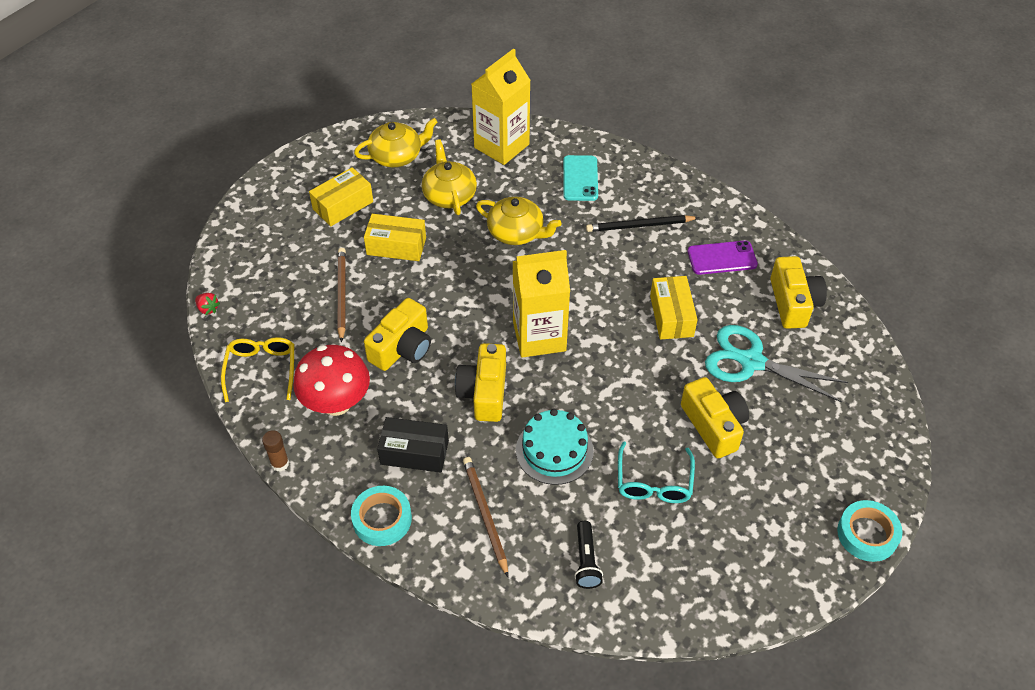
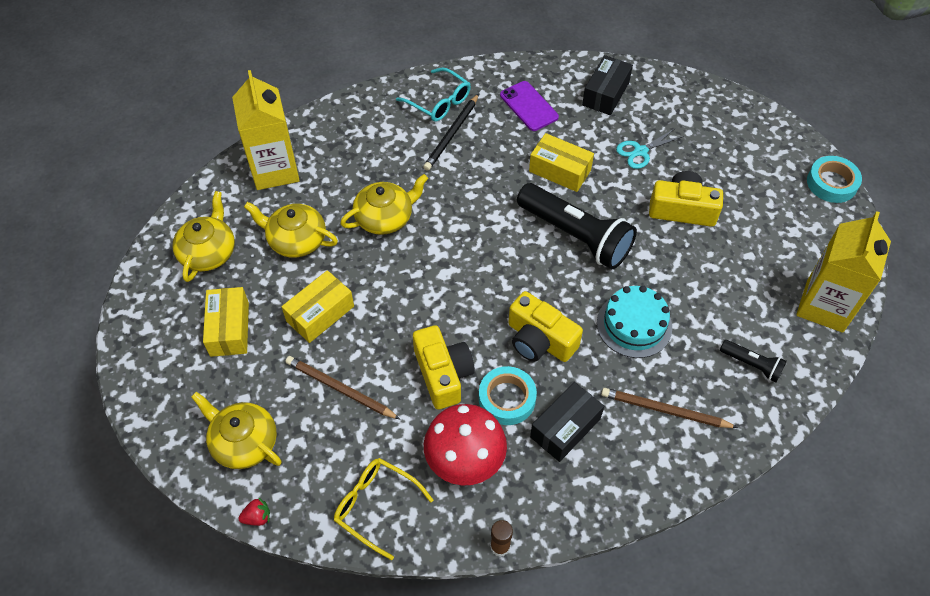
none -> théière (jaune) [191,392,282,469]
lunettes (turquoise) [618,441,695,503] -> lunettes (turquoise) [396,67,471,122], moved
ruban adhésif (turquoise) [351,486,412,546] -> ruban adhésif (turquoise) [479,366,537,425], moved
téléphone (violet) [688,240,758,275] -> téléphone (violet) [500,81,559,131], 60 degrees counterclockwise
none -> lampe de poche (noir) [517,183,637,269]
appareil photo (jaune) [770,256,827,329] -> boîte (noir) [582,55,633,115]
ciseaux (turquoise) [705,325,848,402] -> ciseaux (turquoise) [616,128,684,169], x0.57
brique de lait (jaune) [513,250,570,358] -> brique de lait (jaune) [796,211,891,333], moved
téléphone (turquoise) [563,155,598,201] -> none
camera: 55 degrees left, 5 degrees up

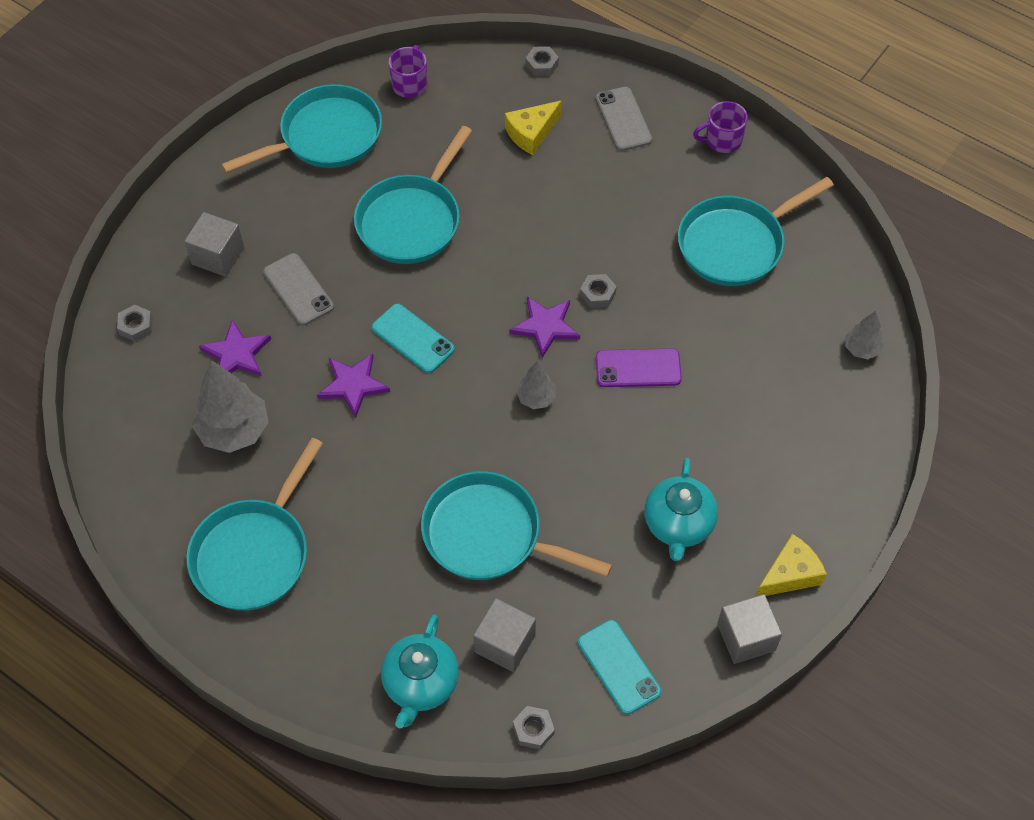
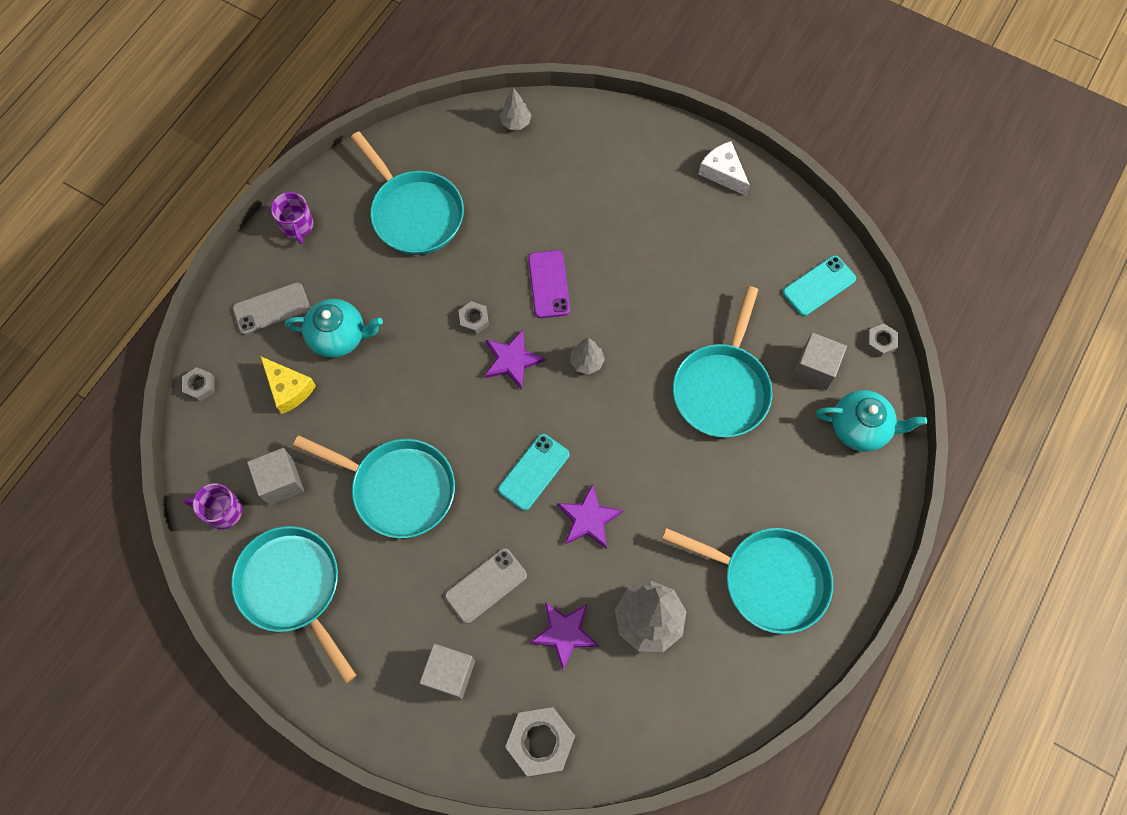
cube (gris) [717,594,782,664] -> cube (gris) [247,448,304,506], moved
théière (turquoise) [644,458,718,561] -> théière (turquoise) [285,299,383,358], moved
écrou (gris) [117,305,153,342] -> écrou (gris) [505,707,575,777], x1.86
fromage (jaune) [756,534,827,596] -> fromage (blanc) [699,141,750,196]
camera: 95 degrees left, 10 degrees up

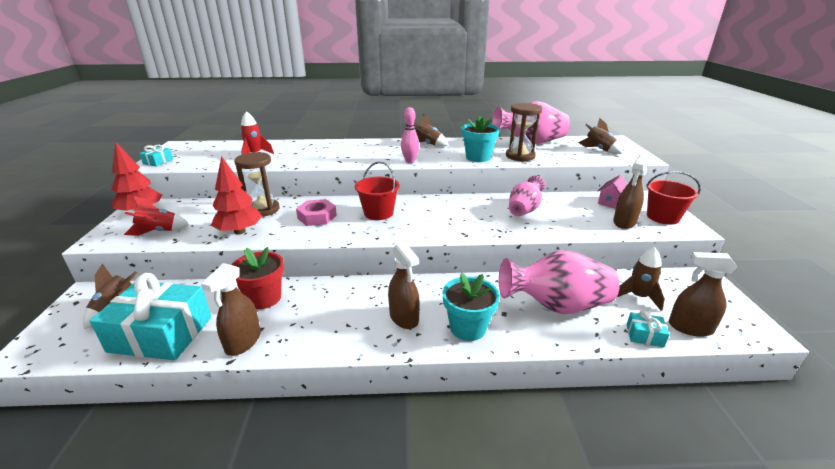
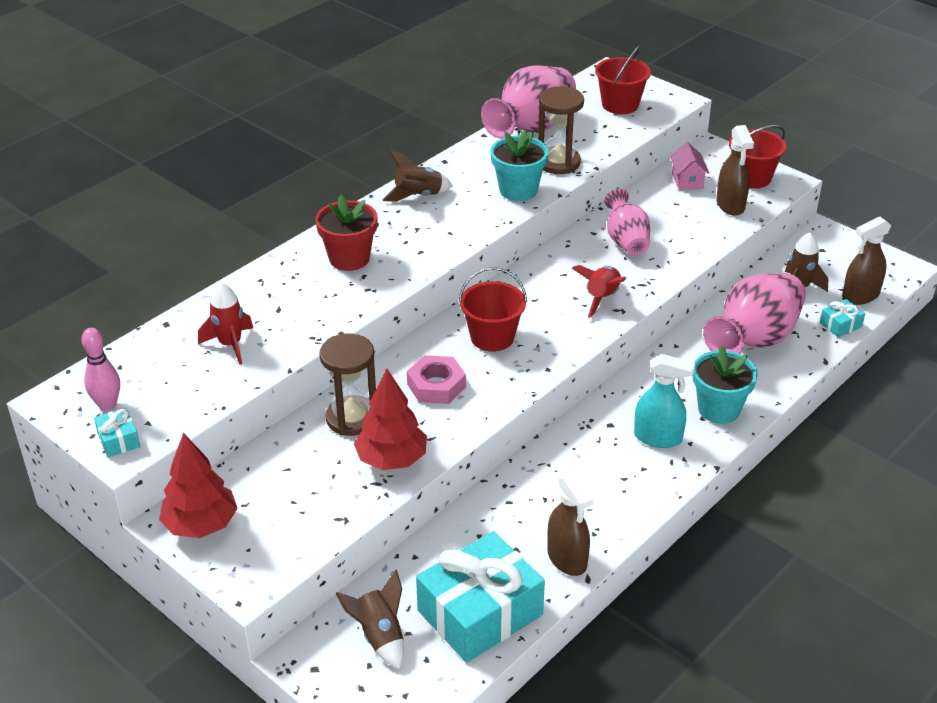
quille (rose) [401,107,420,163] -> quille (rose) [81,328,120,411], moved
pot de fleurs (rouge) [231,247,284,309] -> pot de fleurs (rouge) [315,195,378,271], moved
fusée (rouge) [124,196,190,236] -> fusée (rouge) [572,265,626,318], moved
fusée (marron) [578,118,623,154] -> seau (rouge) [595,46,651,114]
vaporisateur (marron) [388,242,420,329] -> vaporisateur (turquoise) [634,354,695,448]
camera: 45 degrees left, 10 degrees up

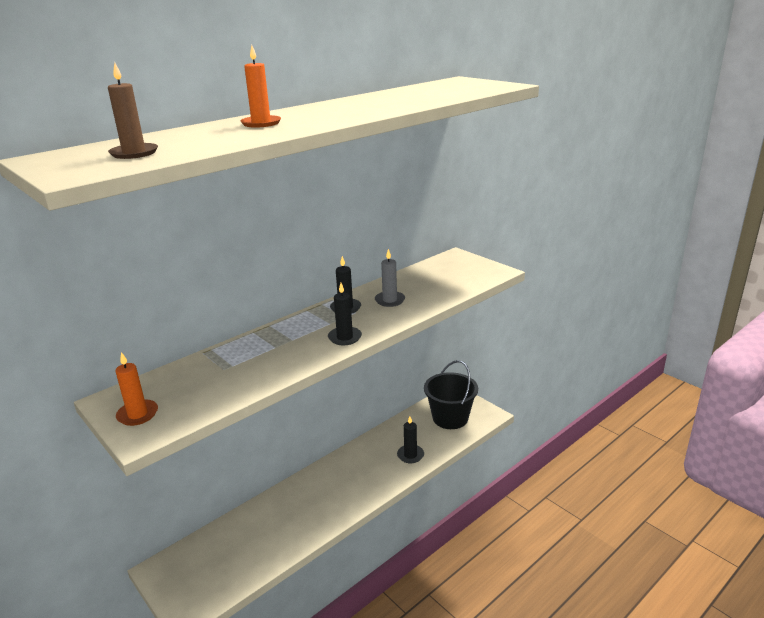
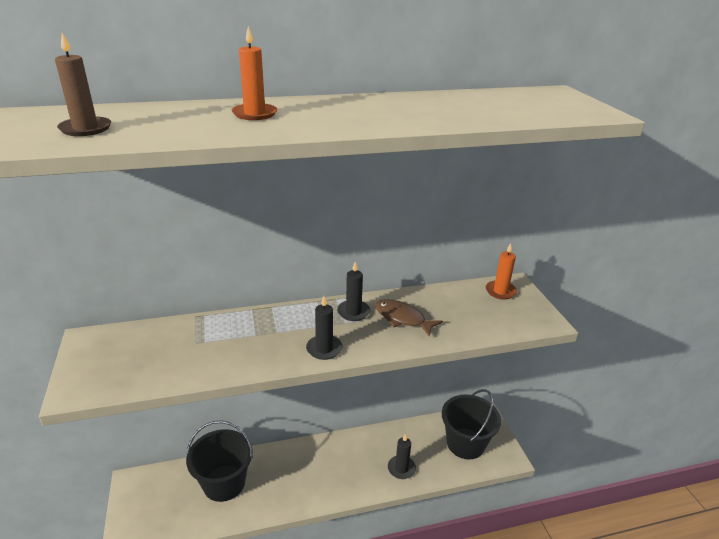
none -> seau (noir) [186,420,253,502]
bougie (gris) [375,249,405,307] -> poisson (marron) [375,299,443,337]
bougie (orange) [115,352,158,426] -> bougie (orange) [486,243,517,300], moved
camera: 25 degrees right, 5 degrees up

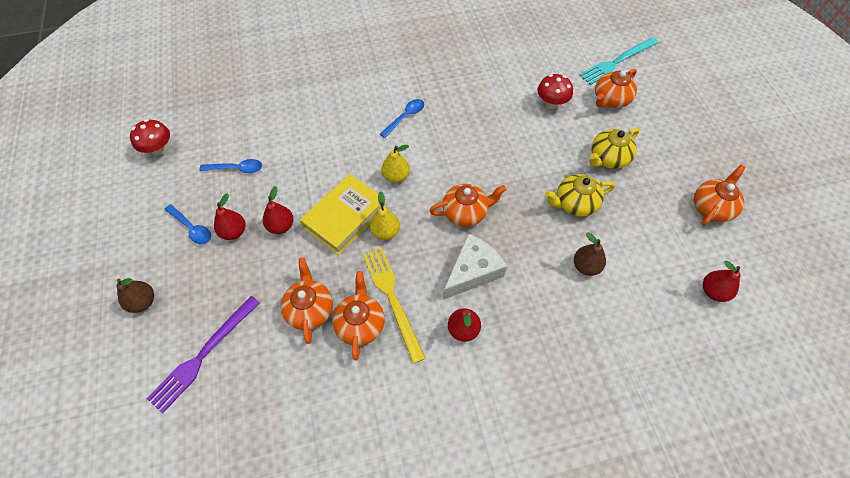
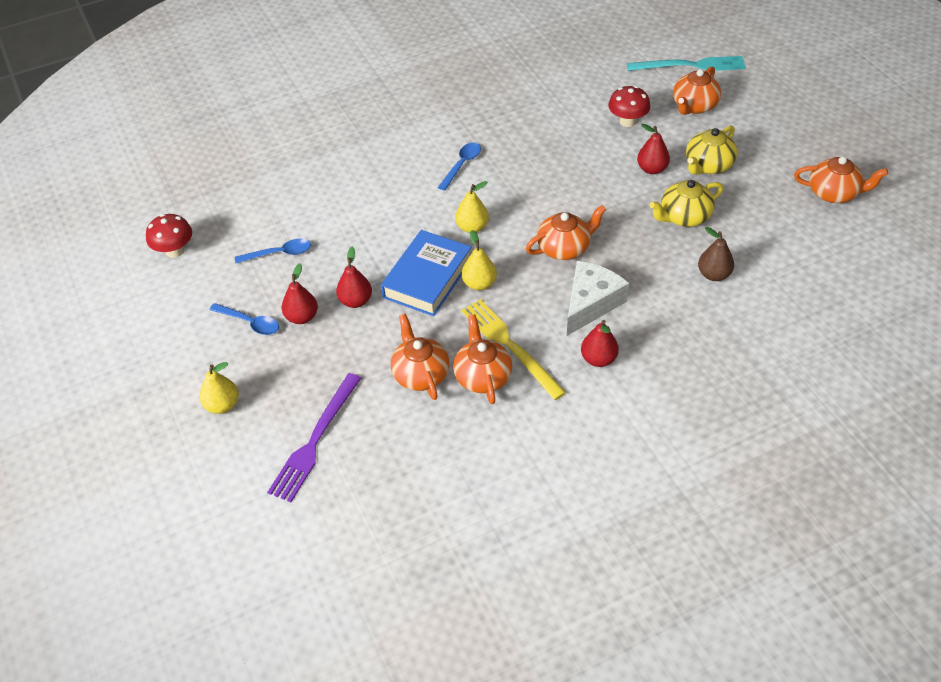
poire (marron) [117,278,154,313] -> poire (jaune) [200,362,239,414]
livre (jaune) [300,174,387,255] -> livre (bleu) [381,230,472,316]
fourchette (turquoise) [579,37,659,85] -> fourchette (turquoise) [627,56,746,71], 135 degrees counterclockwise
poire (rouge) [703,261,740,302] -> poire (rouge) [637,124,670,174], moved
théière (orange) [694,165,746,226] -> théière (orange) [794,156,888,203], 75 degrees clockwise
camera: 10 degrees left, 10 degrees down

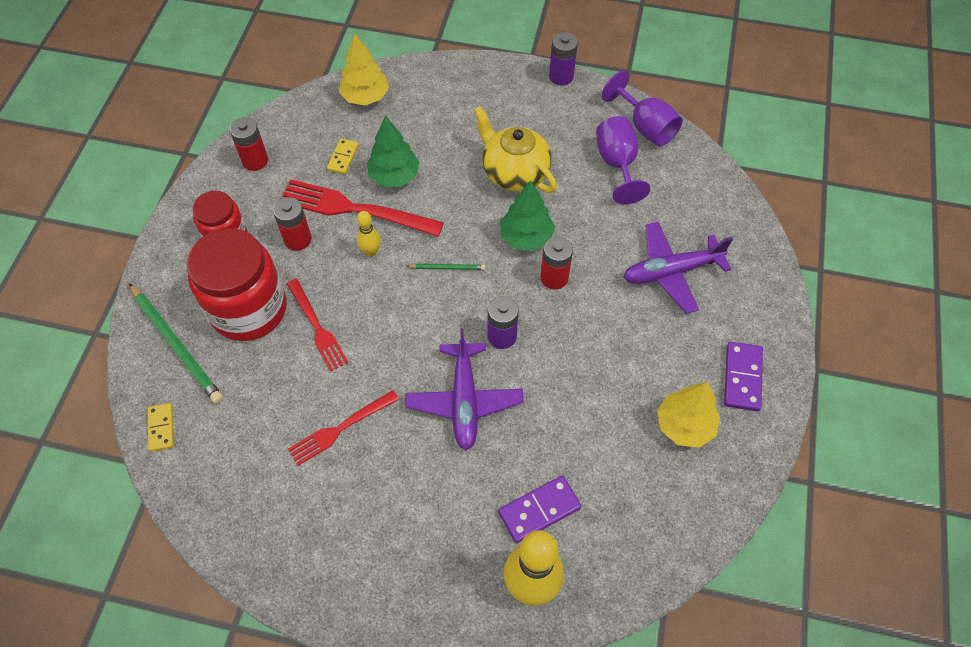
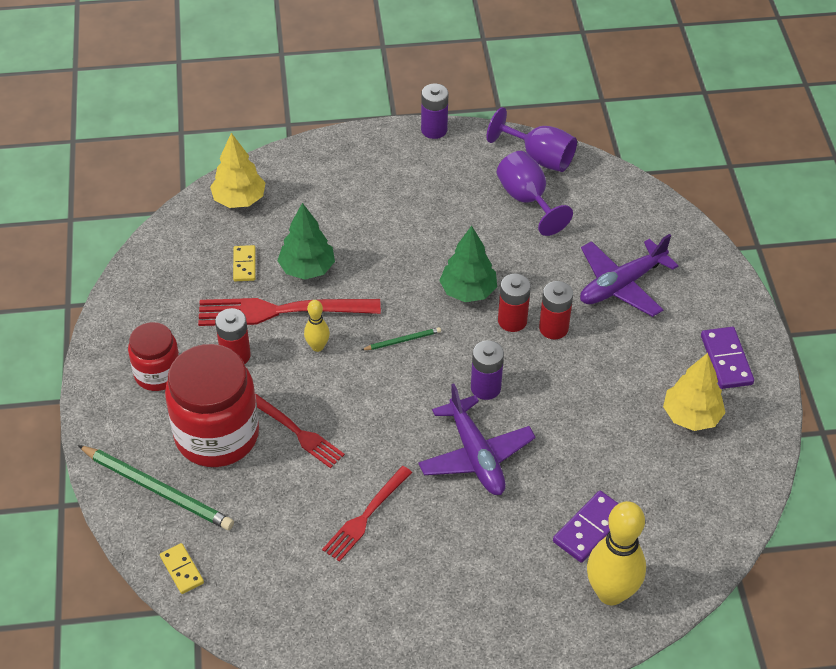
pile (rouge) [230,117,268,171] -> pile (rouge) [539,281,573,339], moved
théière (jaune) [474,106,557,193] -> none
camera: 20 degrees left, 10 degrees down

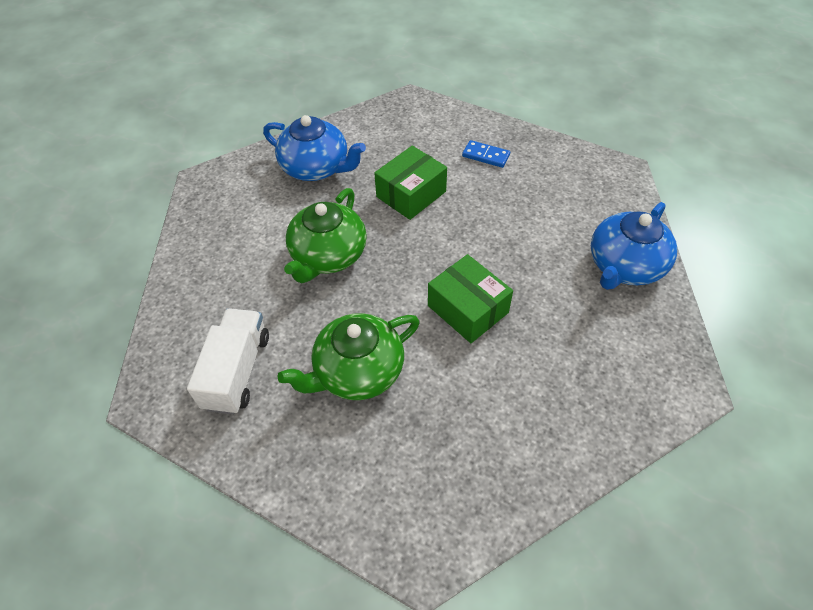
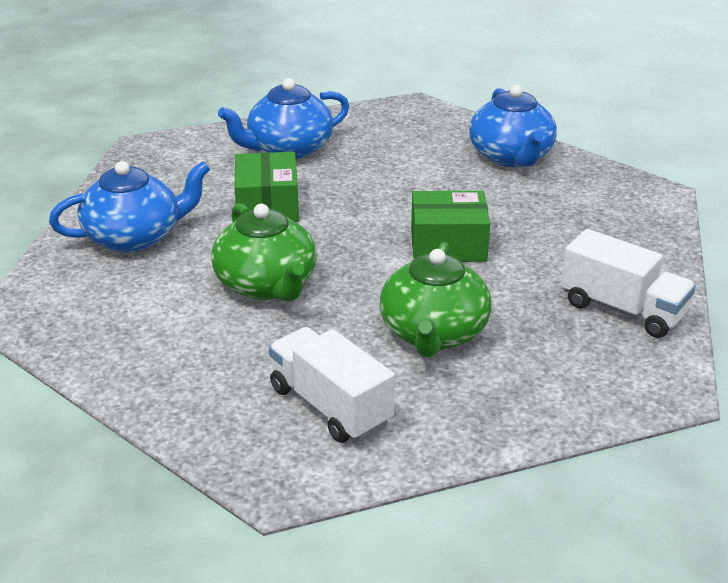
domino (bleu) [462,140,510,168] -> théière (bleu) [218,78,349,159]
none -> camion (blanc) [561,229,696,338]
camera: 50 degrees left, 20 degrees down

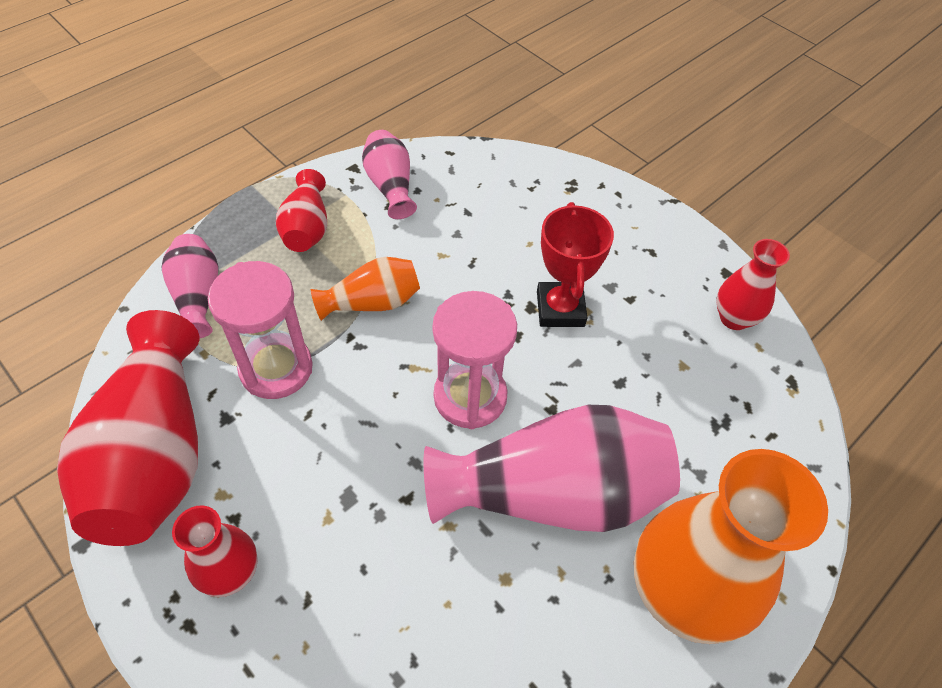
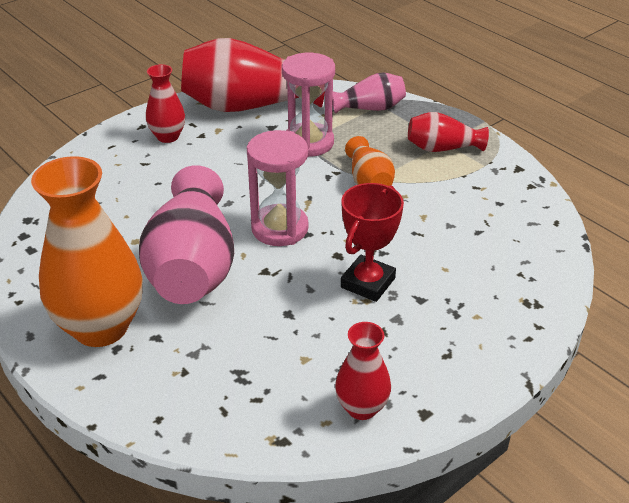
trophée (rouge) [537,202,614,327] -> trophée (rouge) [341,183,404,302], 60 degrees counterclockwise
vase (rose) [362,130,417,219] -> none
camera: 95 degrees right, 15 degrees down

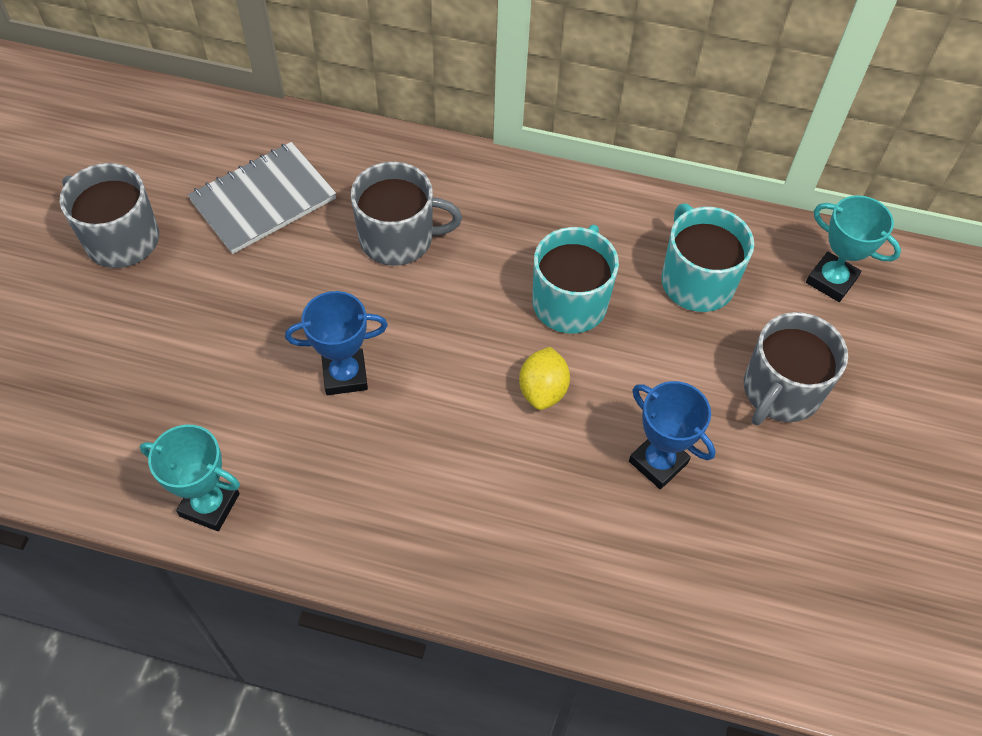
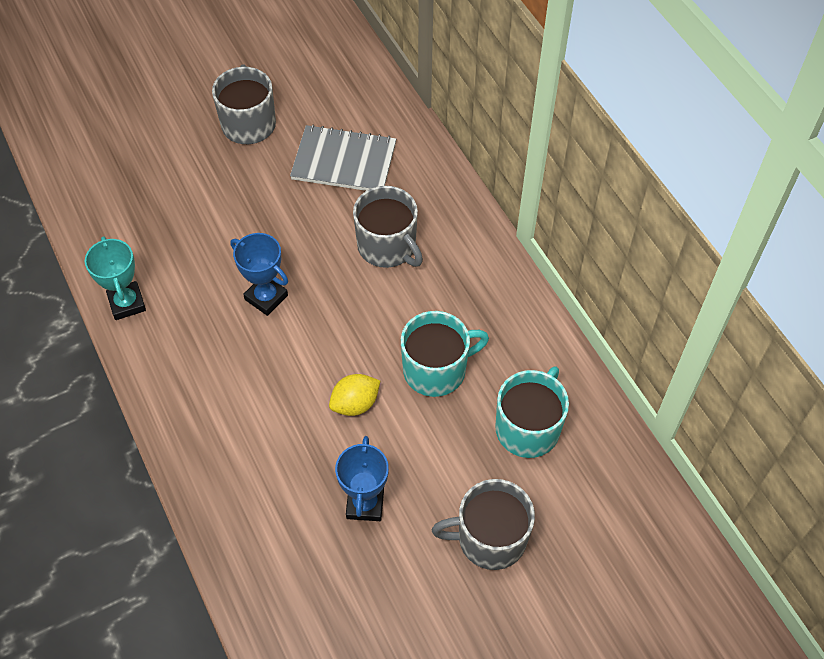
trophée (turquoise) [806,195,901,302] -> none
camera: 50 degrees right, 0 degrees up

